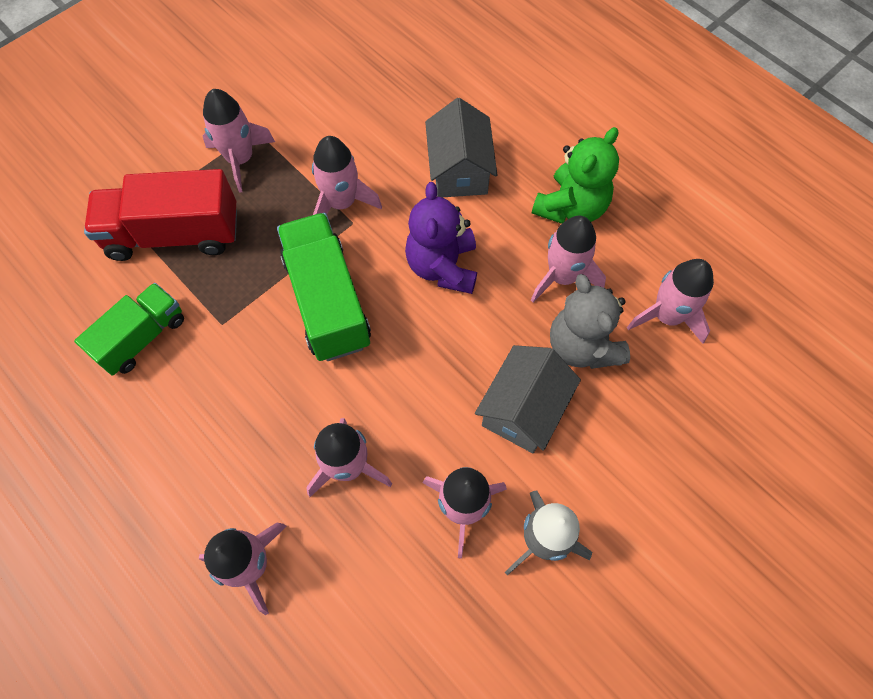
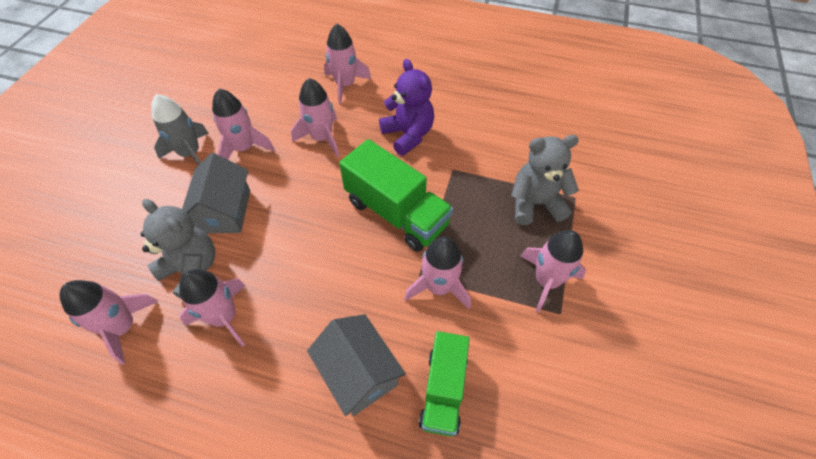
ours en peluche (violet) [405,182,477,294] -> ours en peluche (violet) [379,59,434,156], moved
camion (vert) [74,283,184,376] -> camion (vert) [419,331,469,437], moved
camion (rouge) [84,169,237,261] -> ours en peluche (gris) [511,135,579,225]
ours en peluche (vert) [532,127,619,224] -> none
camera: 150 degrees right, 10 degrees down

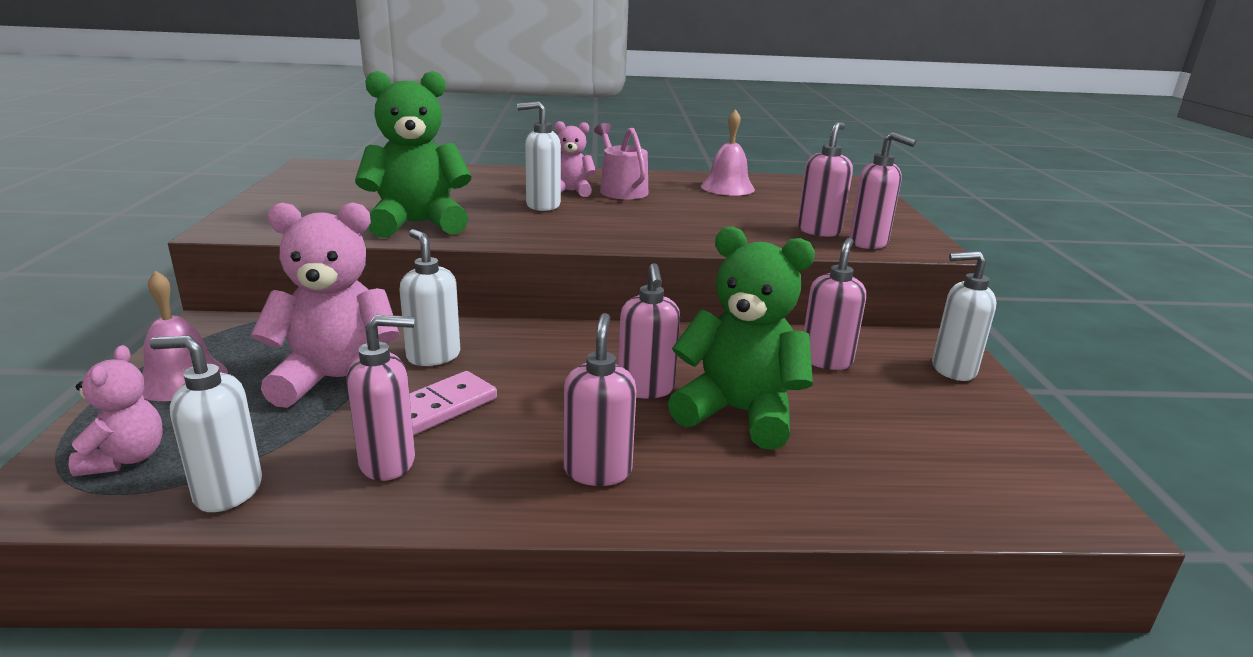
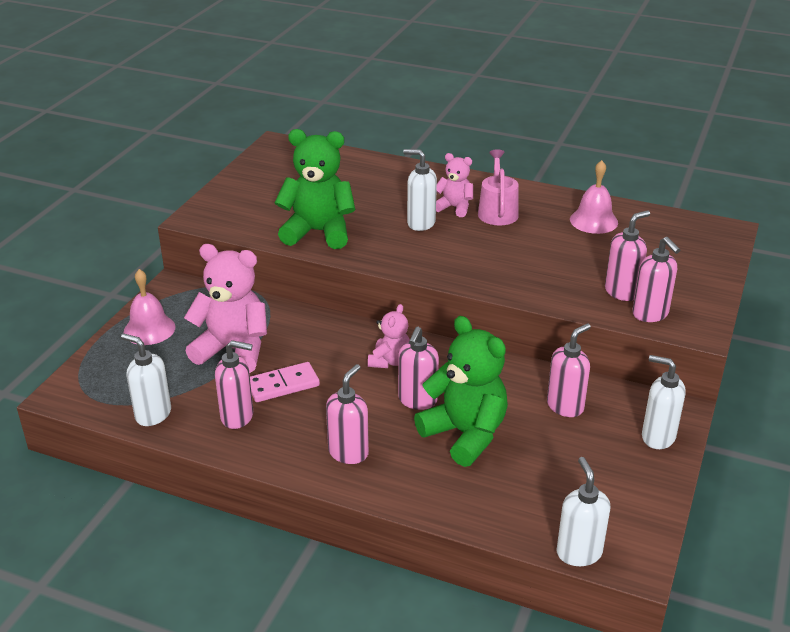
ours en peluche (rose) [69,345,163,476] -> ours en peluche (rose) [368,304,410,368], moved
distributeur de savon (blanc) [399,229,460,366] -> distributeur de savon (blanc) [556,457,610,566], moved
camera: 25 degrees right, 10 degrees up

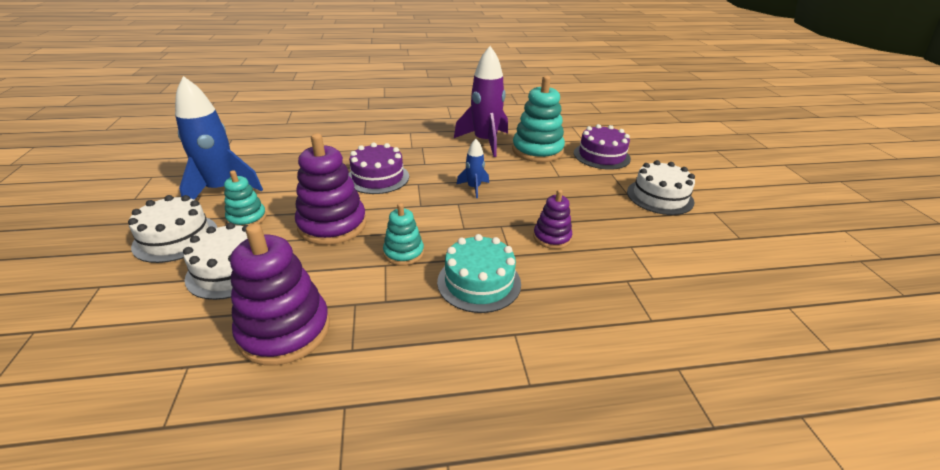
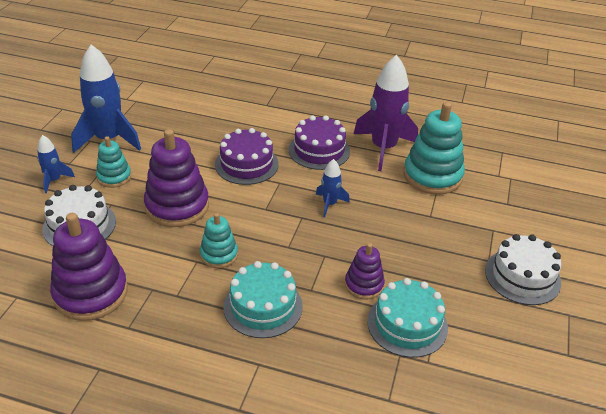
gâteau (blanc) [128,195,217,263] -> fusée (bleu) [37,135,75,193]
gâteau (violet) [574,124,631,170] -> gâteau (violet) [289,115,350,170], moved
none -> gâteau (turquoise) [367,278,448,358]
camera: 25 degrees right, 5 degrees up

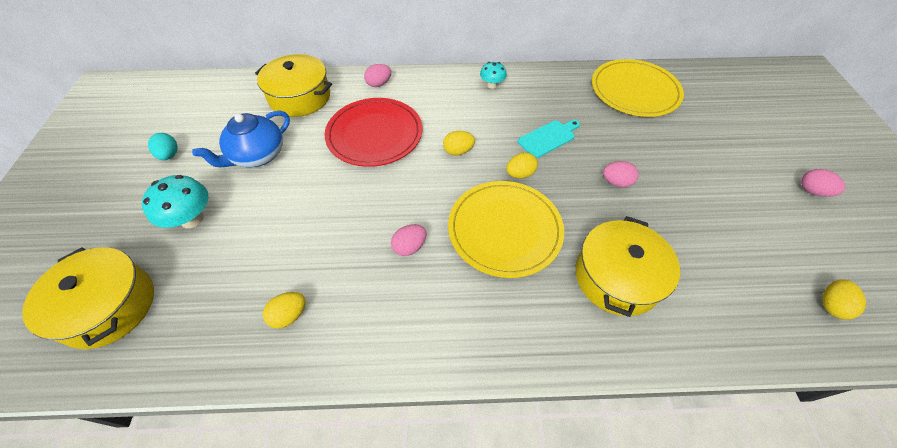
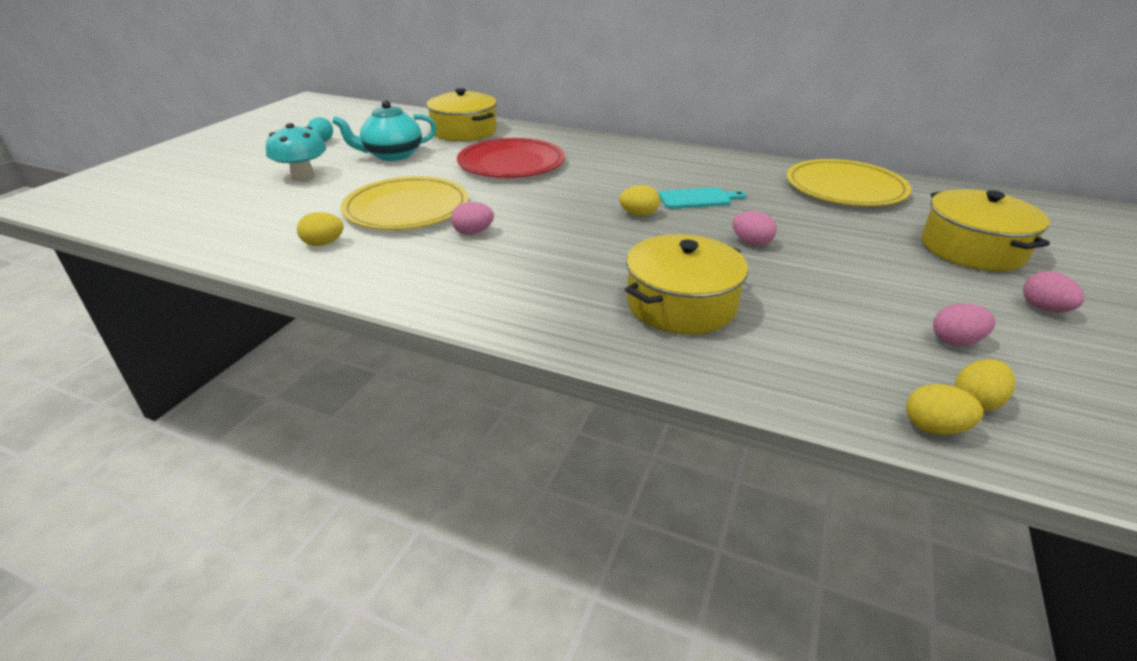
théière (bleu) [192,111,290,168] -> théière (turquoise) [332,100,437,161]
assiette (jaune) [448,181,564,278] -> assiette (jaune) [341,176,469,230], moved
œuf (jaune) [443,131,475,156] -> œuf (jaune) [906,384,984,435], moved
marmite (jaune) [22,247,154,349] -> marmite (jaune) [922,189,1050,271], moved
œuf (rose) [364,64,391,87] -> œuf (rose) [933,303,995,346], moved
champignon (turquoise) [480,62,507,88] -> none
camera: 25 degrees right, 20 degrees down

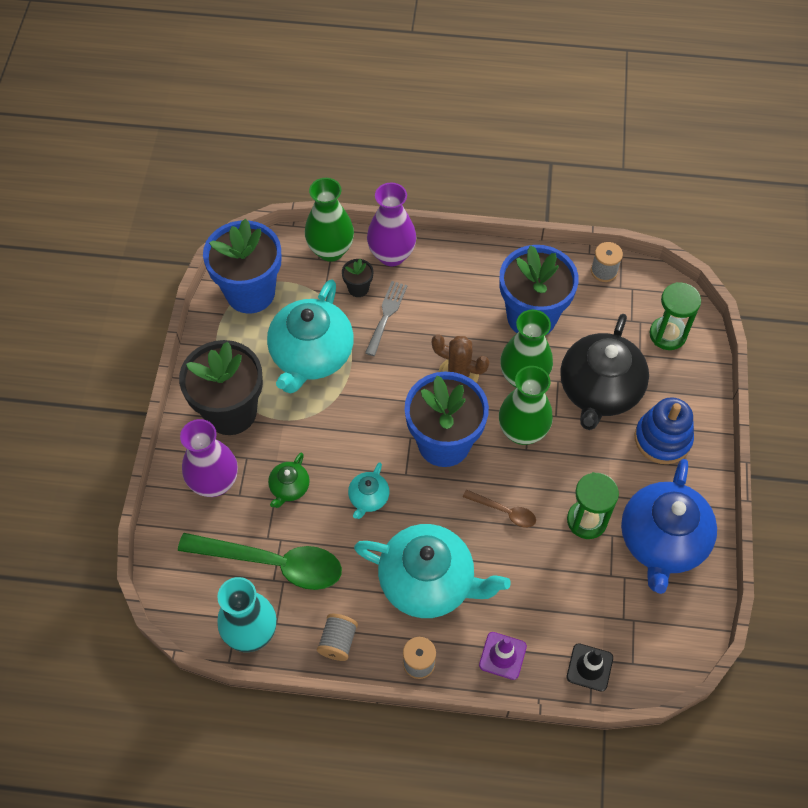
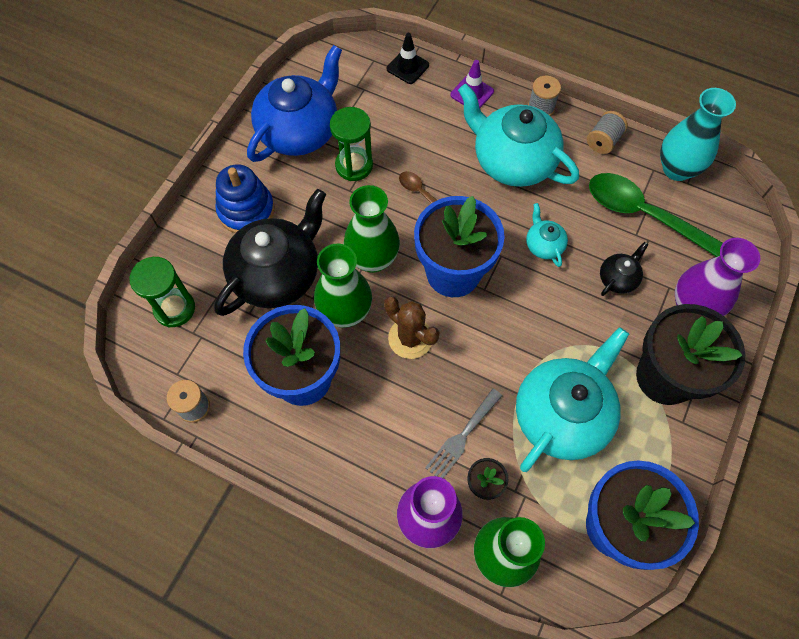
théière (turquoise) [348,462,389,519] -> théière (turquoise) [526,203,568,267], 60 degrees counterclockwise
théière (vert) [268,453,310,508] -> théière (noir) [600,242,649,296]
camera: 160 degrees left, 5 degrees up

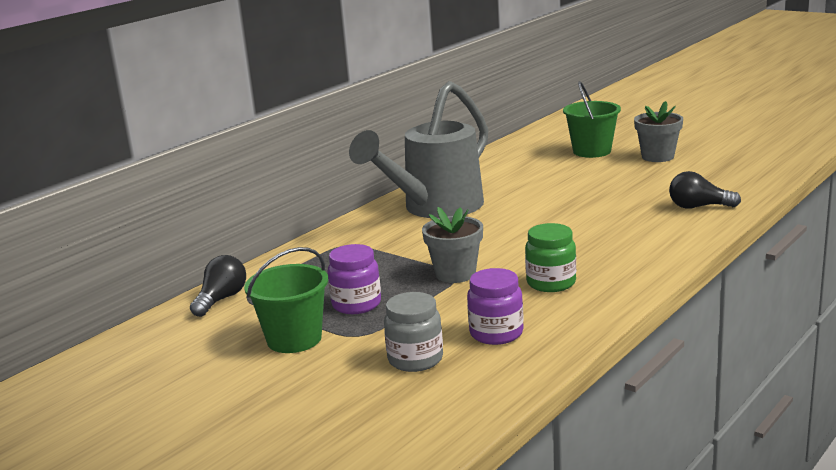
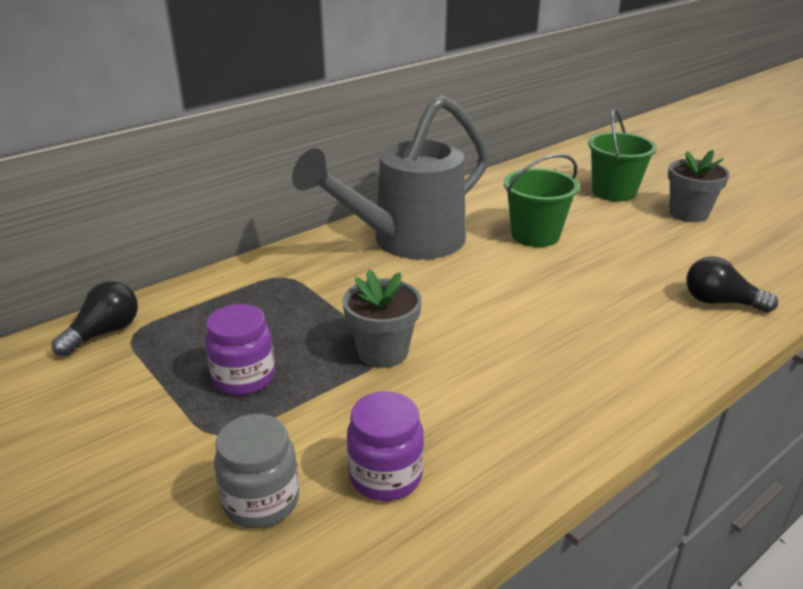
seau (vert) [244,247,328,353] -> seau (vert) [504,154,580,247], moved
bocal (vert) [525,223,576,292] -> none
camera: 10 degrees right, 10 degrees up

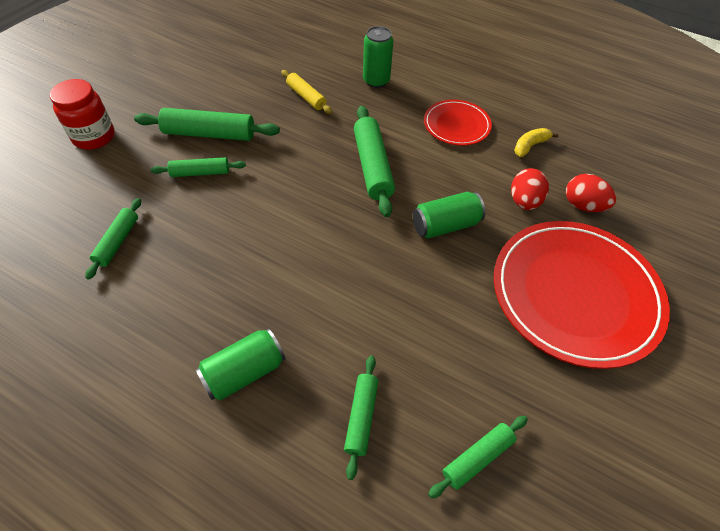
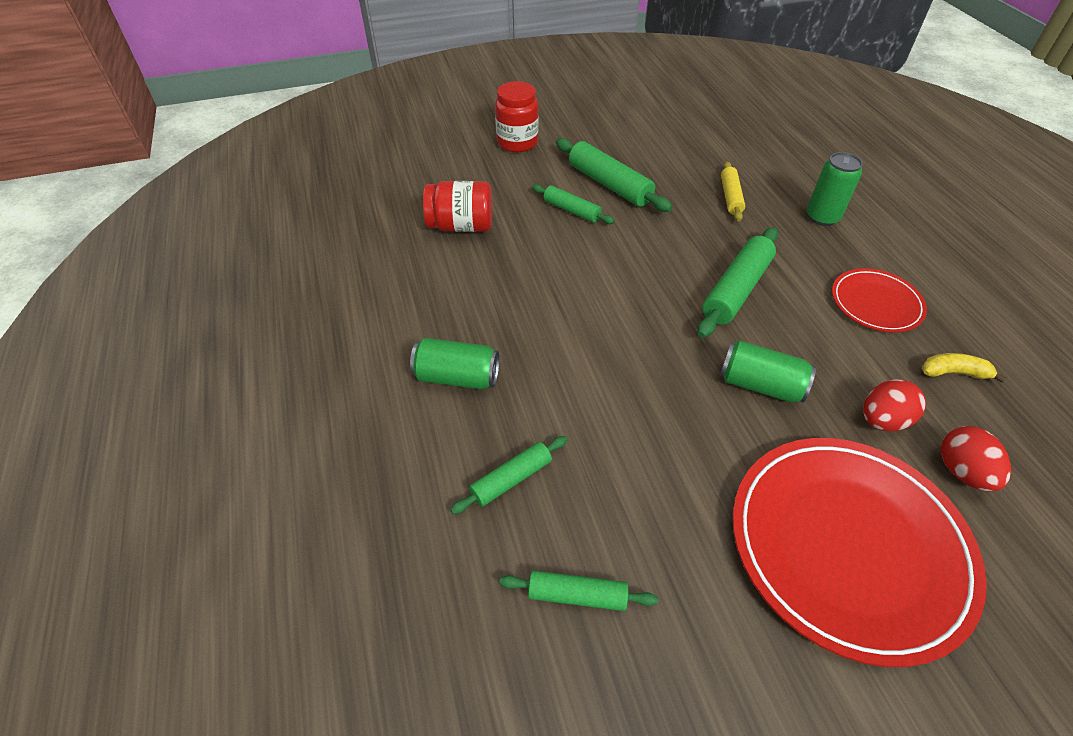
rouleau à pâtisserie (vert) [85,198,141,279] -> bocal (rouge) [423,181,492,232]
camera: 45 degrees right, 5 degrees down

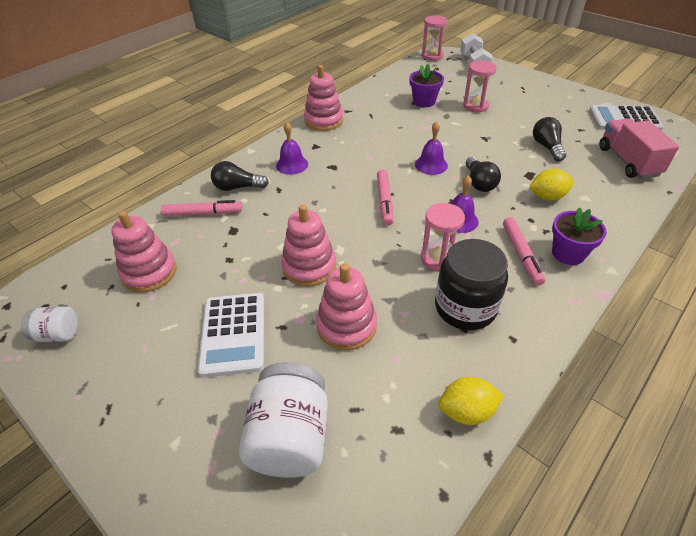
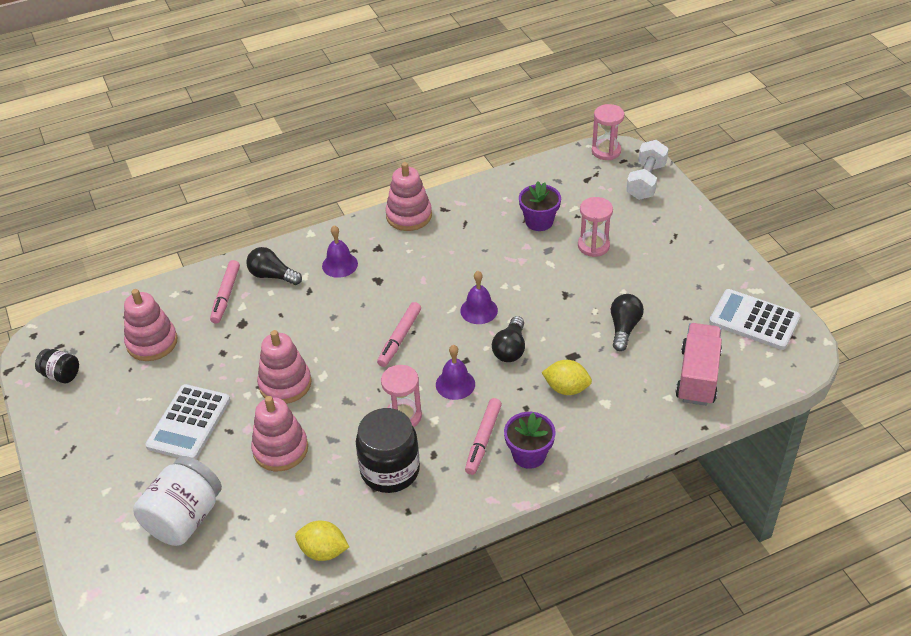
bocal (blanc) [21,307,78,342] -> bocal (noir) [35,349,79,383]
feutre (rose) [161,200,242,216] -> feutre (rose) [210,260,240,324], 75 degrees clockwise
camera: 25 degrees right, 0 degrees up

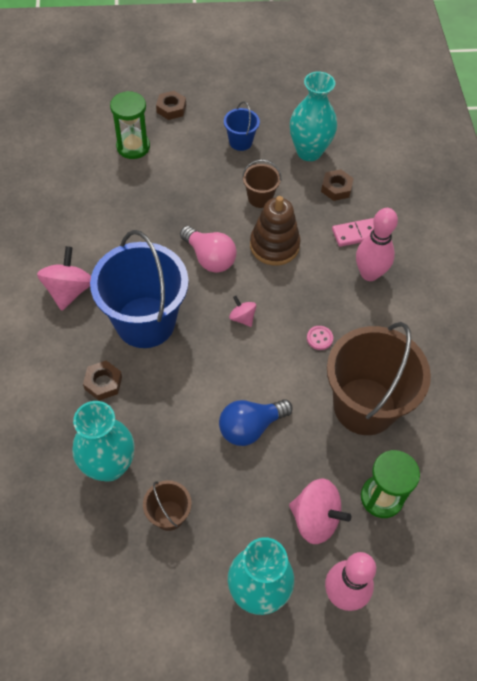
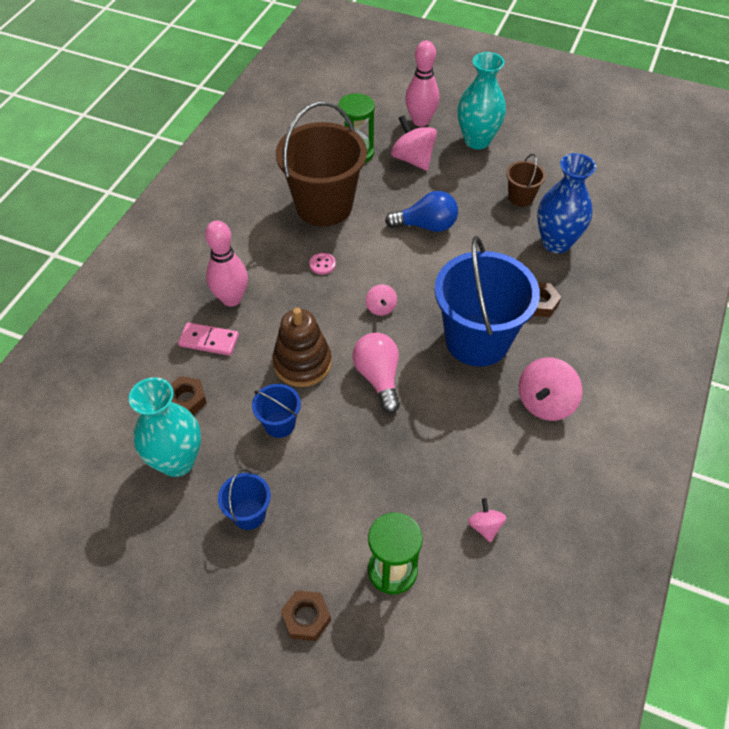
seau (marron) [242,160,281,208] -> seau (bleu) [252,384,301,438]
none -> toupie (rose) [468,498,506,542]
vase (turquoise) [72,401,135,482] -> vase (bleu) [537,153,596,253]
camera: 150 degrees left, 5 degrees down

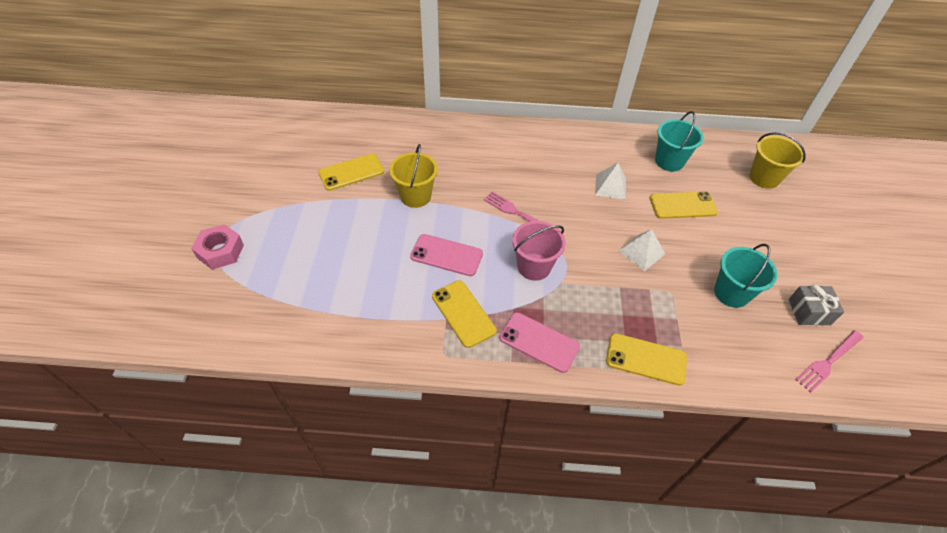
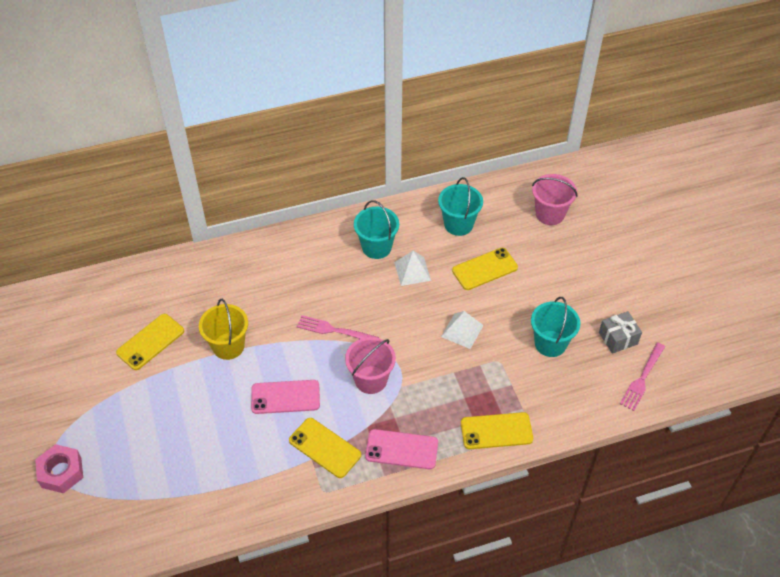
none -> seau (turquoise) [354,200,399,259]
seau (jaune) [749,132,806,189] -> seau (rose) [532,174,577,225]
camera: 20 degrees left, 0 degrees up

